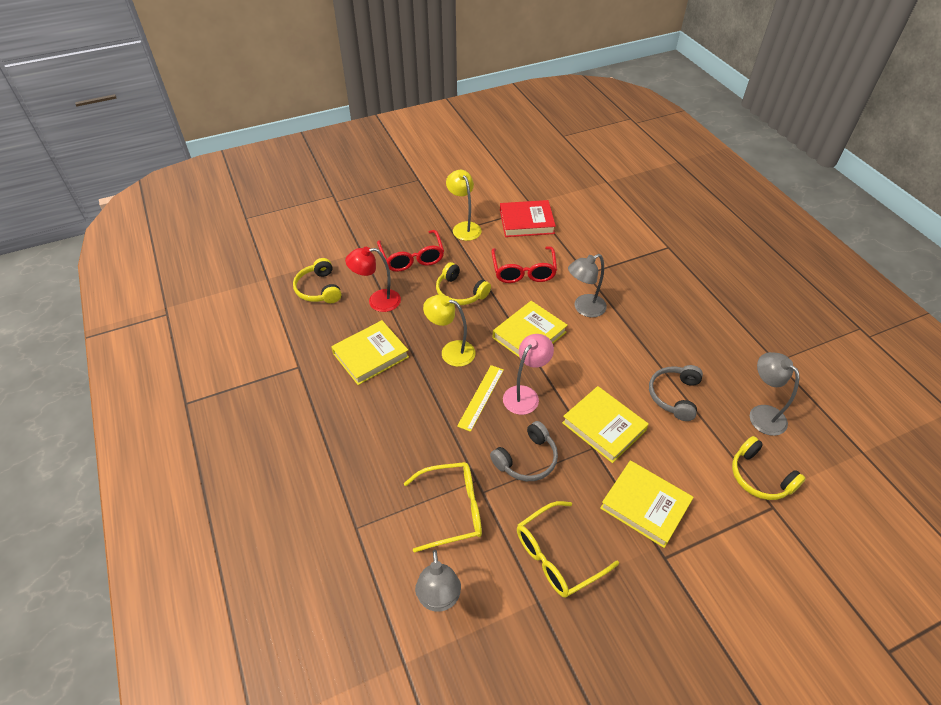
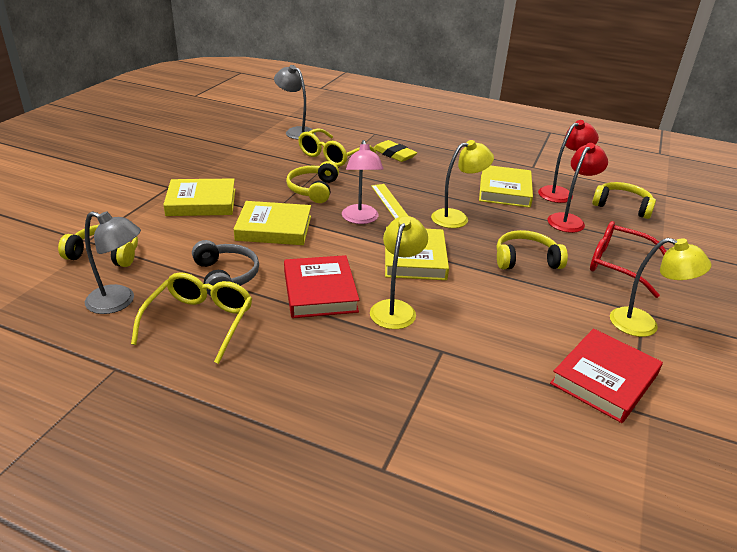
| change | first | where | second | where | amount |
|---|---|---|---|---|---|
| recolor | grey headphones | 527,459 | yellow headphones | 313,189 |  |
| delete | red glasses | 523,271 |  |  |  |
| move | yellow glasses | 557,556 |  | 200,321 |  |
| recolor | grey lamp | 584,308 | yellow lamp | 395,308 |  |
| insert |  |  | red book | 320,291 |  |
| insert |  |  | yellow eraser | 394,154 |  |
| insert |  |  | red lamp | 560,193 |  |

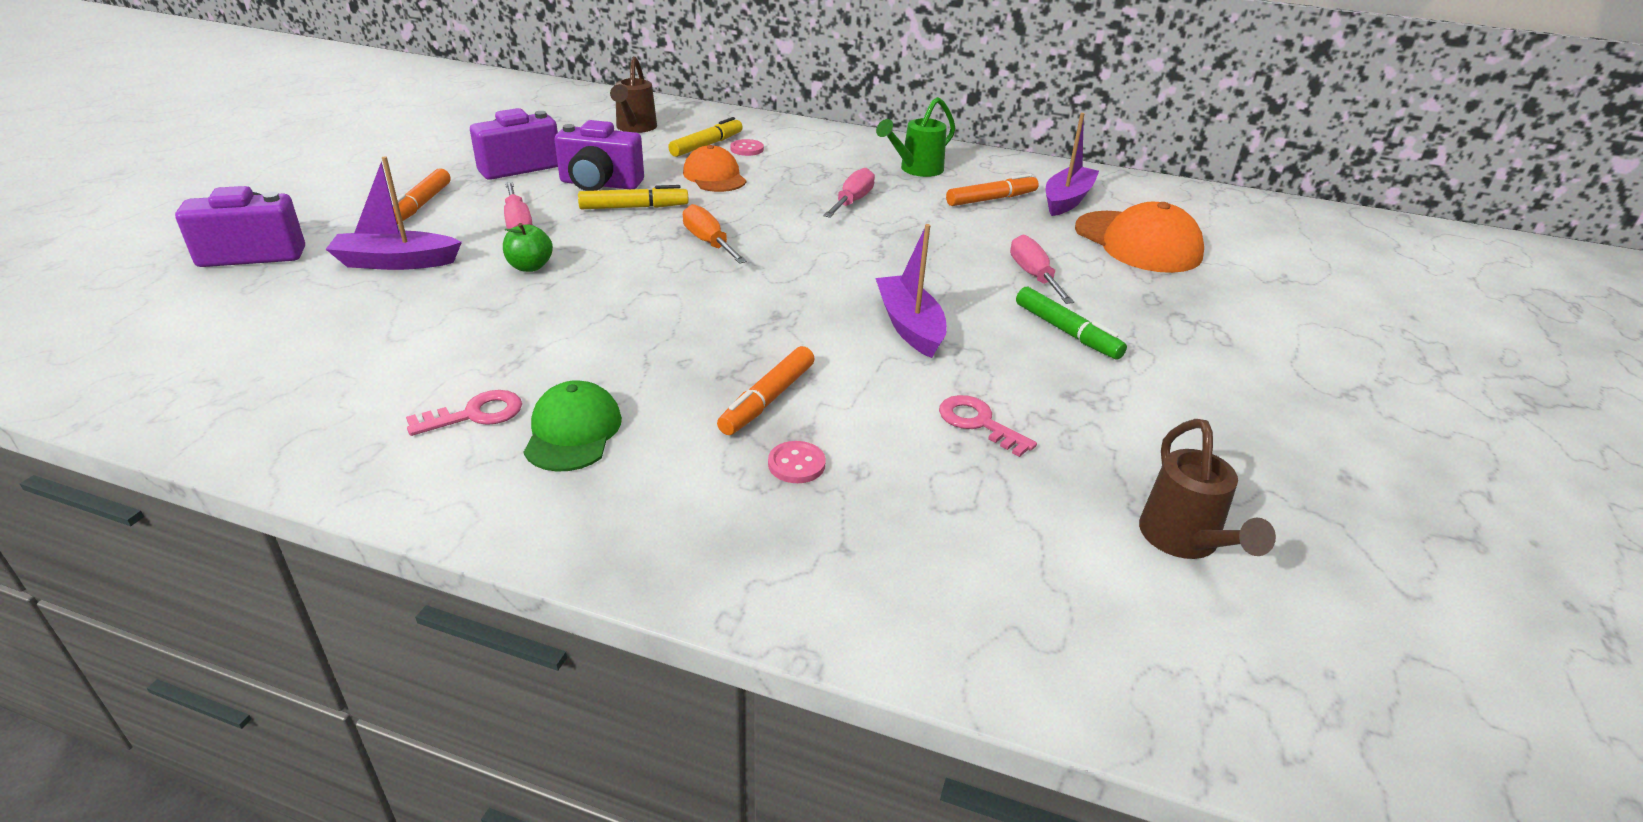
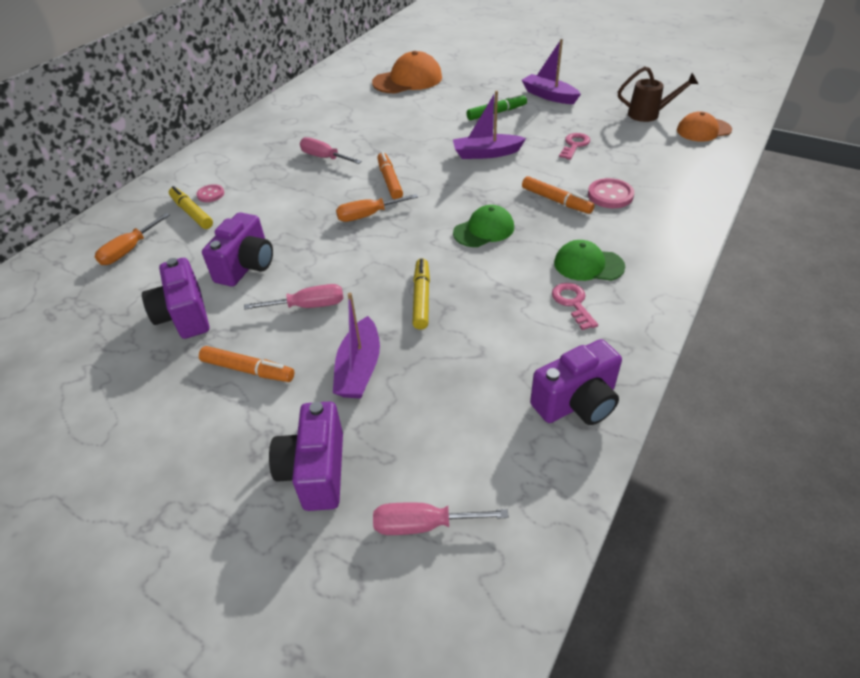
| change | first | where | second | where | amount |
|---|---|---|---|---|---|
| delete | green apple | 530,267 |  |  |  |
| move | yellow marker | 633,207 |  | 421,298 |  |
| replace | brown watering can | 634,128 | orange screwdriver | 129,250 |  |
| move | orange cap | 714,176 |  | 703,130 |  |
| resize | pink button | 796,464 |  | 610,195 | x1.60 |
| delete | green watering can | 916,170 |  |  |  |
| rotate | pink key | 979,423 |  | 574,145 | 150 degrees clockwise |
| move | orange marker | 991,199 |  | 389,181 |  |
| move | pink screwdriver | 1033,276 |  | 423,524 |  |
| move | purple boat | 1067,200 |  | 549,96 |  |
| insert |  |  | green cap | 484,230 |  |
| insert |  |  | purple camera | 576,403 |  |

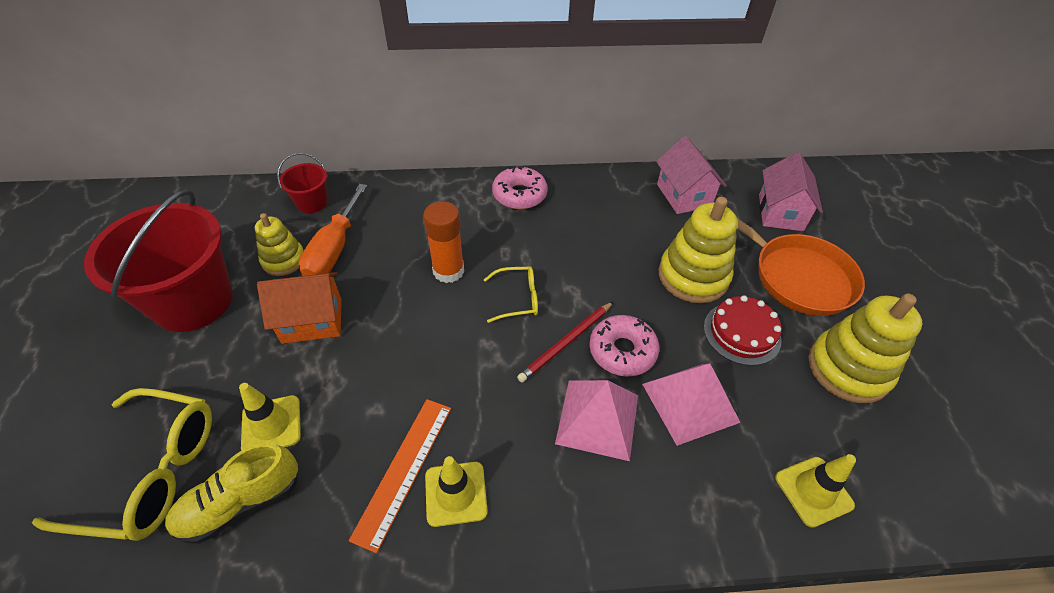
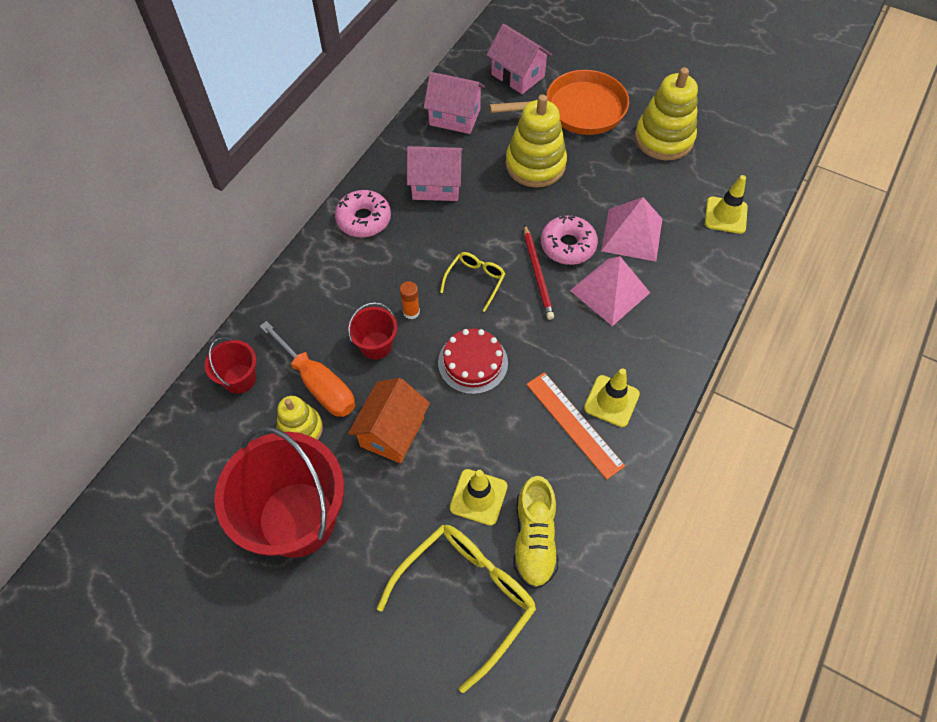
| change | first | where | second | where | amount |
|---|---|---|---|---|---|
| resize | orange glue stick | 448,271 |  | 411,312 | x0.56 |
| move | red cake | 742,333 |  | 473,362 |  |
| insert |  |  | red bucket | 376,345 |  |
| insert |  |  | pink house | 436,186 |  |

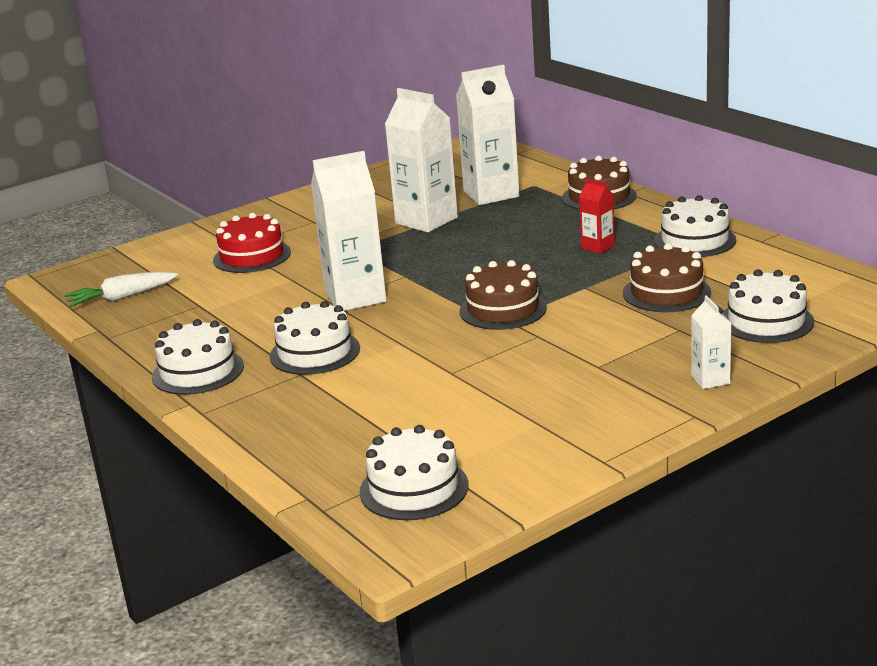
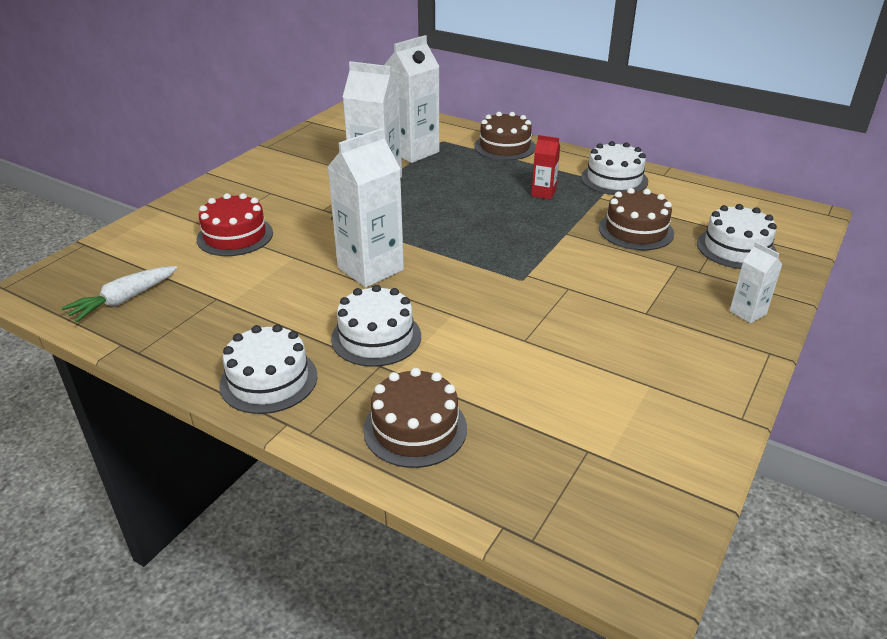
| change | first | where | second | where | amount |
|---|---|---|---|---|---|
| delete | white cake | 414,488 |  |  |  |
| move | brown cake | 503,309 |  | 415,428 |  |

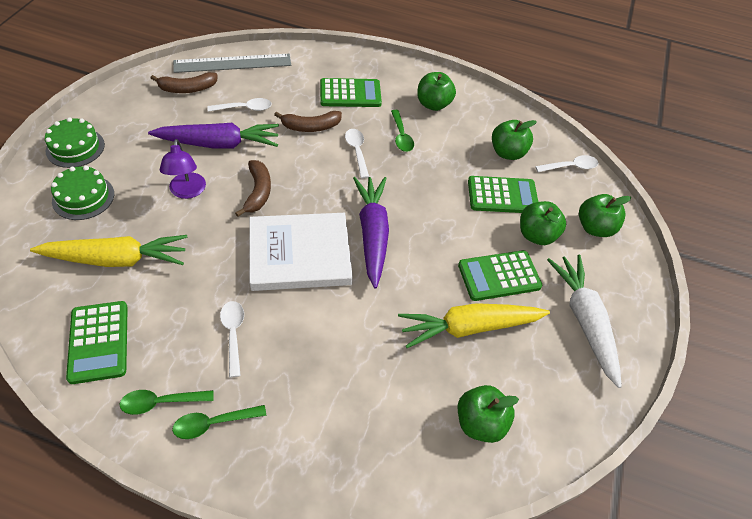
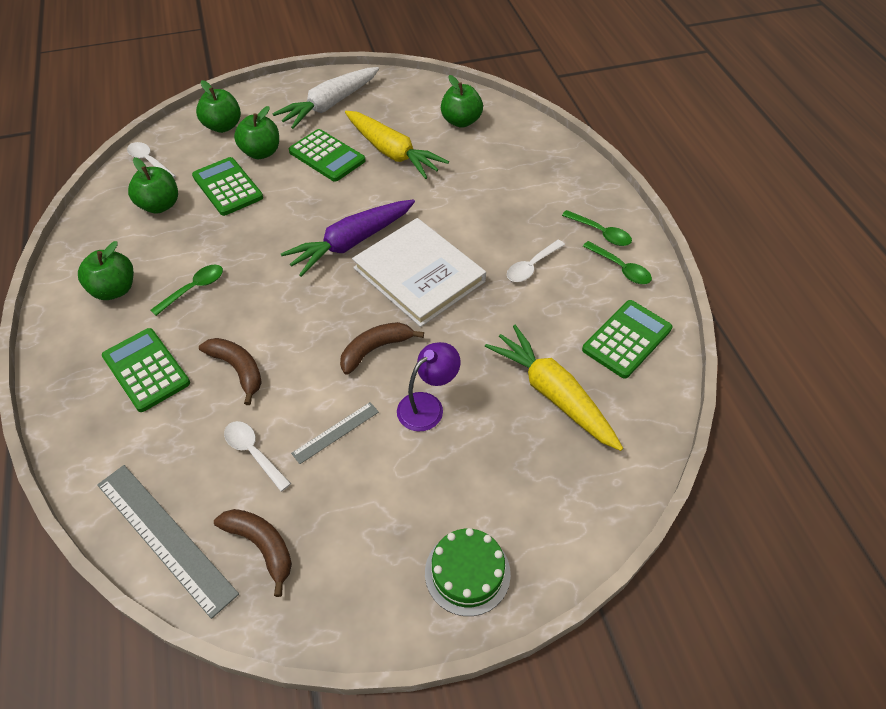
| change | first | where | second | where | amount |
|---|---|---|---|---|---|
| delete | green cake | 83,197 |  |  |  |
| replace | purple carrot | 219,144 | grey ruler | 335,432 |  |
| delete | white spoon | 357,151 |  |  |  |

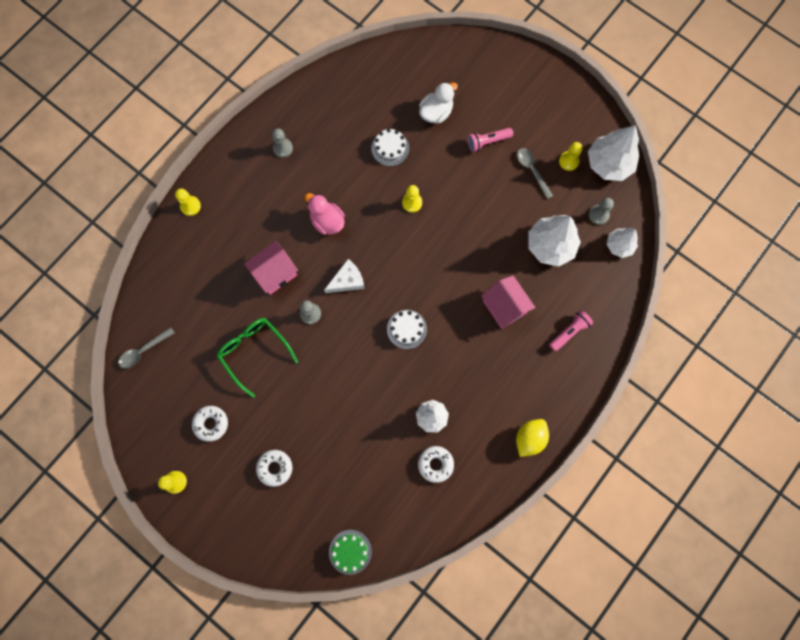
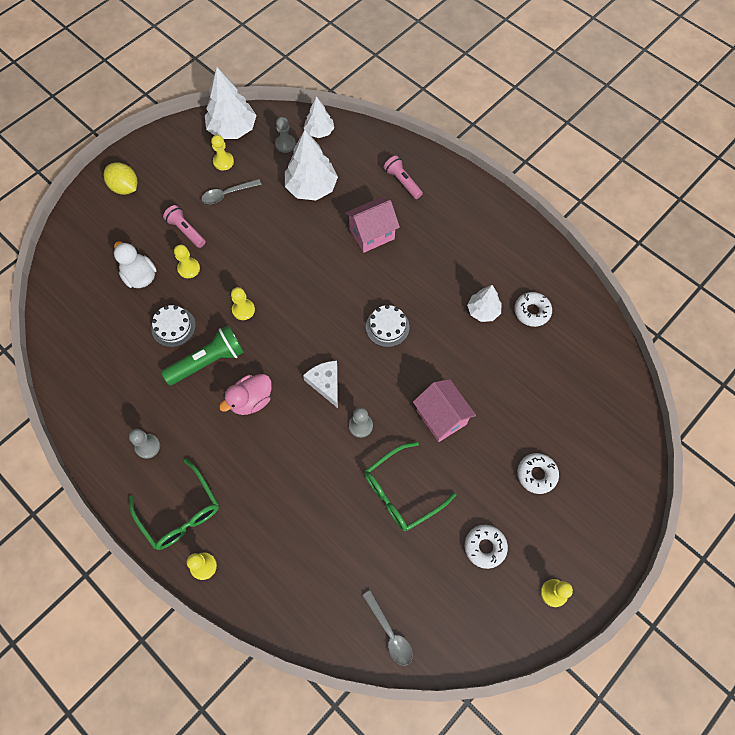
| change | first | where | second | where | amount |
|---|---|---|---|---|---|
| move | pink house | 275,273 |  | 441,417 |  |
| delete | green cake | 350,551 |  |  |  |
| rotate | pink flashlight | 487,142 |  | 186,231 | 150 degrees clockwise |
| move | yellow lemon | 529,438 |  | 125,188 |  |
| insert |  |  | green glasses | 180,512 |  |
| insert |  |  | green flashlight | 208,362 |  |
| insert |  |  | yellow pawn | 189,268 |  |

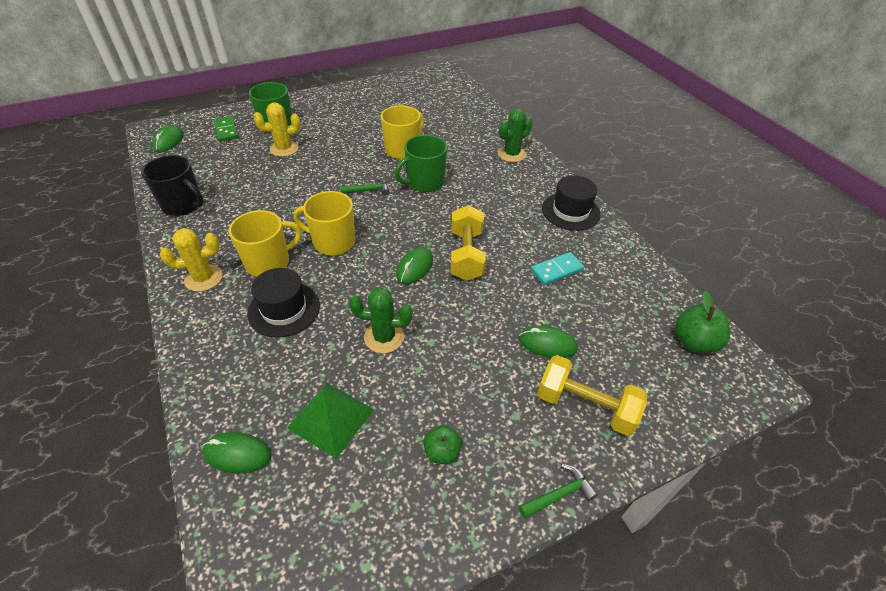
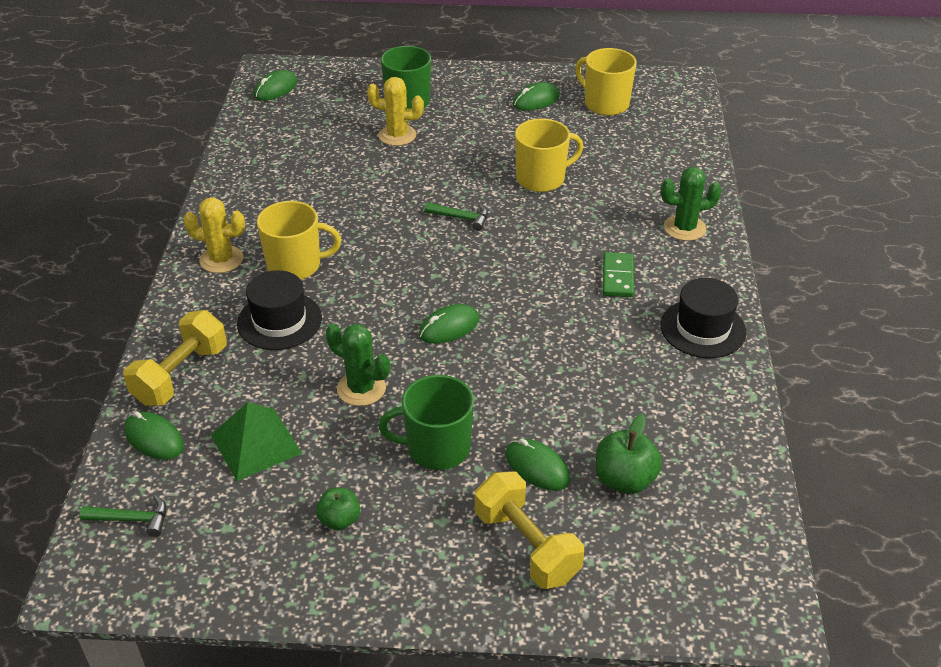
| change | first | where | second | where | amount |
|---|---|---|---|---|---|
| delete | black mug | 183,205 |  |  |  |
| move | green domino | 226,131 |  | 617,277 |  |
| move | yellow mug | 333,242 |  | 605,104 |  |
| move | green mug | 424,182 |  | 436,448 |  |
| move | yellow dumbbell | 466,255 |  | 181,375 |  |
| move | green hammer | 559,494 |  | 132,519 |  |
| delete | turquoise domino | 556,270 |  |  |  |
| move | green apple | 694,342 |  | 624,480 |  |
| insert |  |  | green mouse | 536,100 |  |

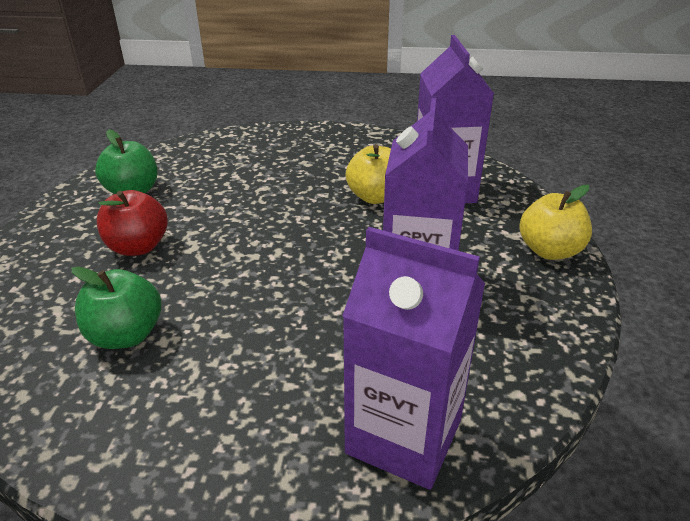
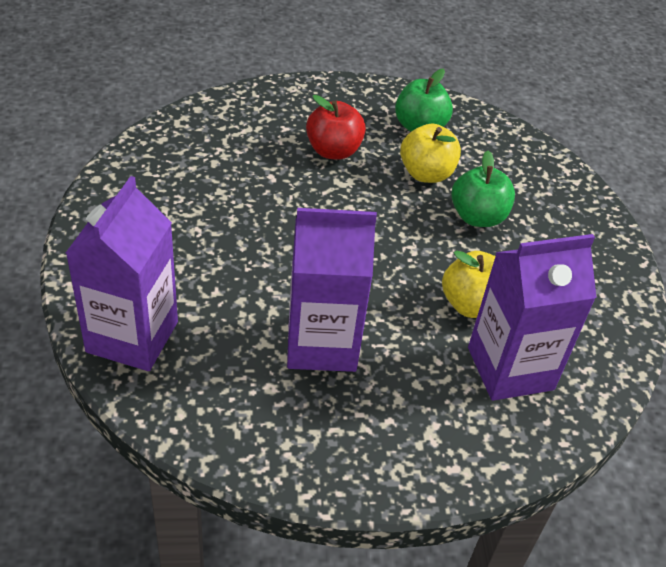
| change | first | where | second | where | amount |
|---|---|---|---|---|---|
| move | green apple | 126,335 |  | 477,217 |  |
| move | yellow apple | 549,251 |  | 426,174 |  |

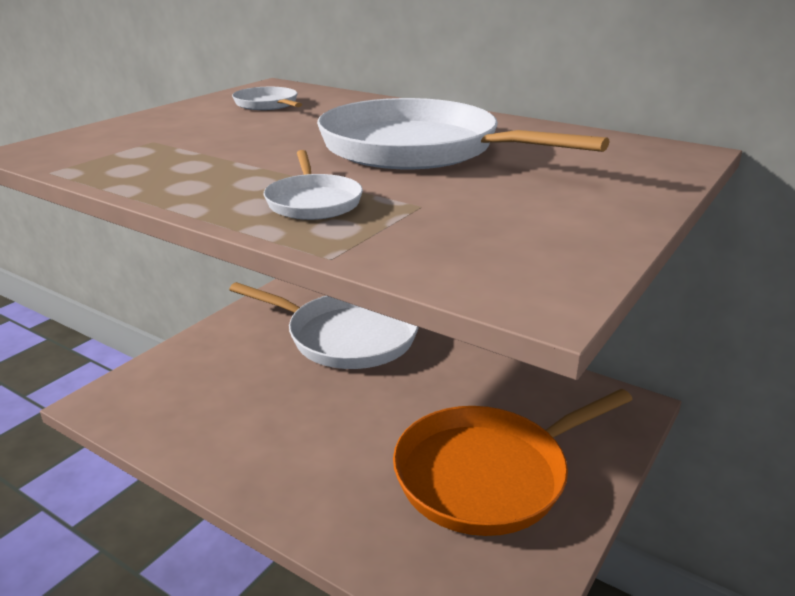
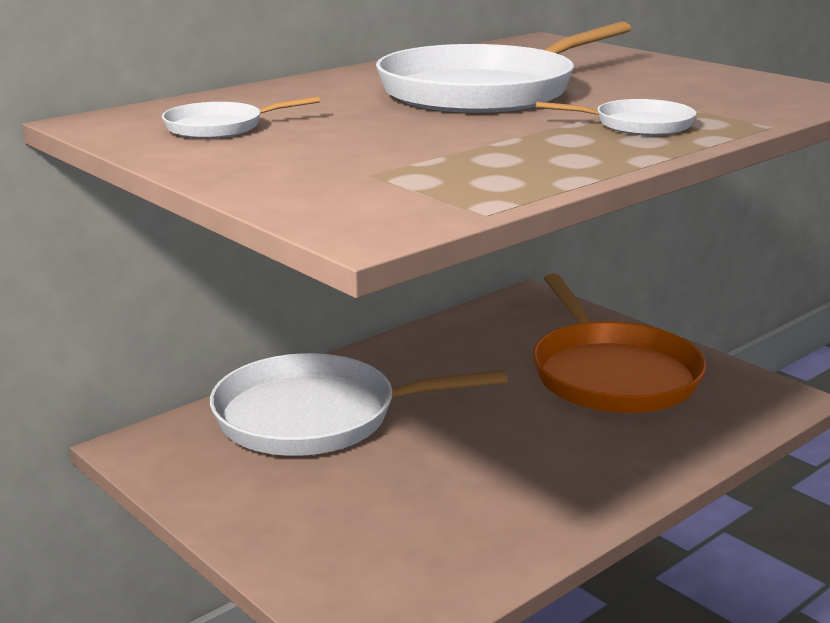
| change | first | where | second | where | amount |
|---|---|---|---|---|---|
| rotate | white pan | 347,337 |  | 315,417 | 135 degrees counterclockwise |

